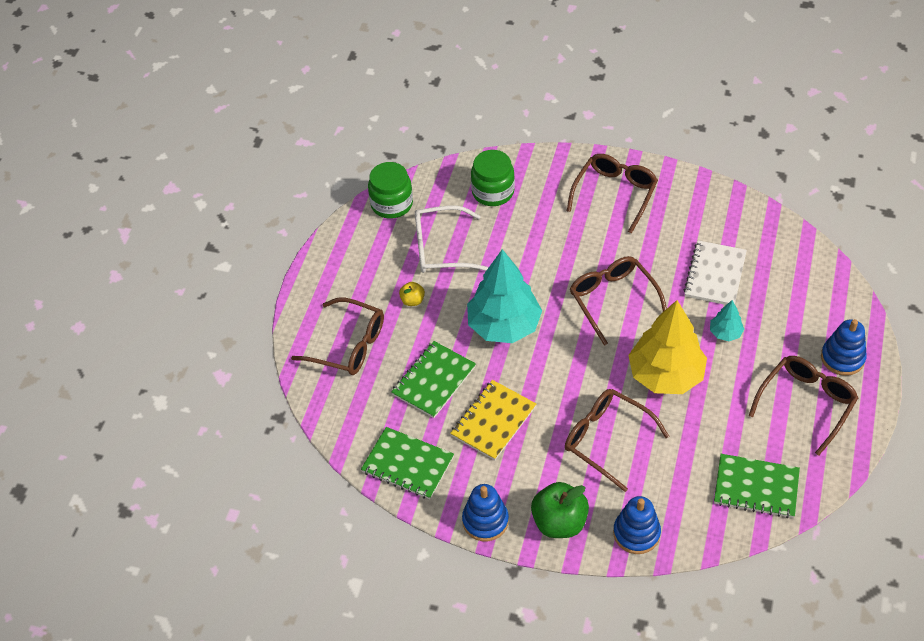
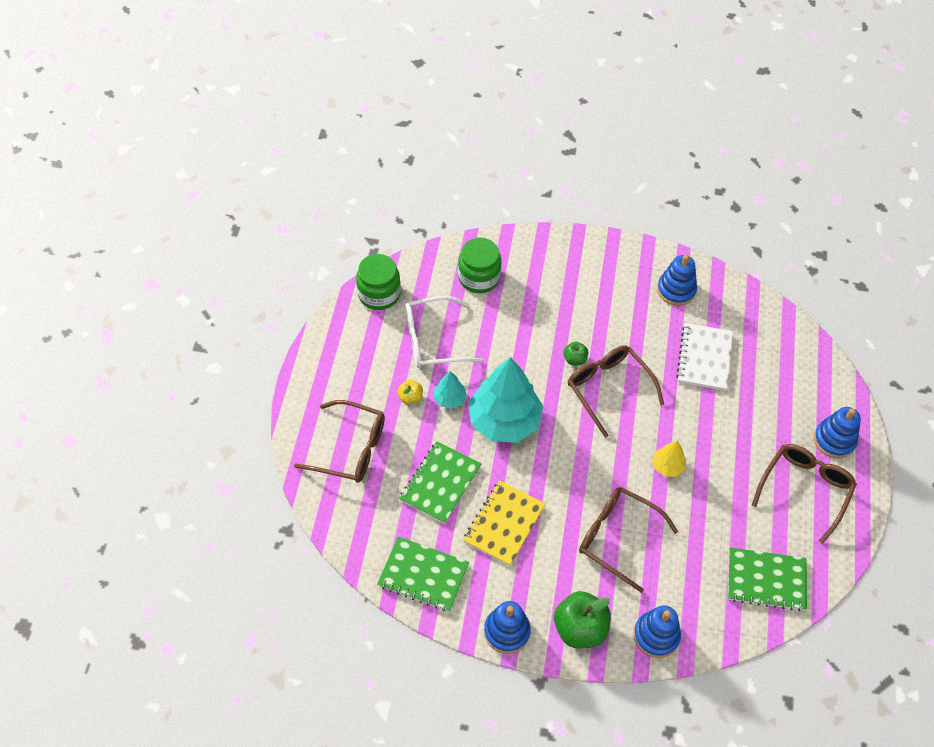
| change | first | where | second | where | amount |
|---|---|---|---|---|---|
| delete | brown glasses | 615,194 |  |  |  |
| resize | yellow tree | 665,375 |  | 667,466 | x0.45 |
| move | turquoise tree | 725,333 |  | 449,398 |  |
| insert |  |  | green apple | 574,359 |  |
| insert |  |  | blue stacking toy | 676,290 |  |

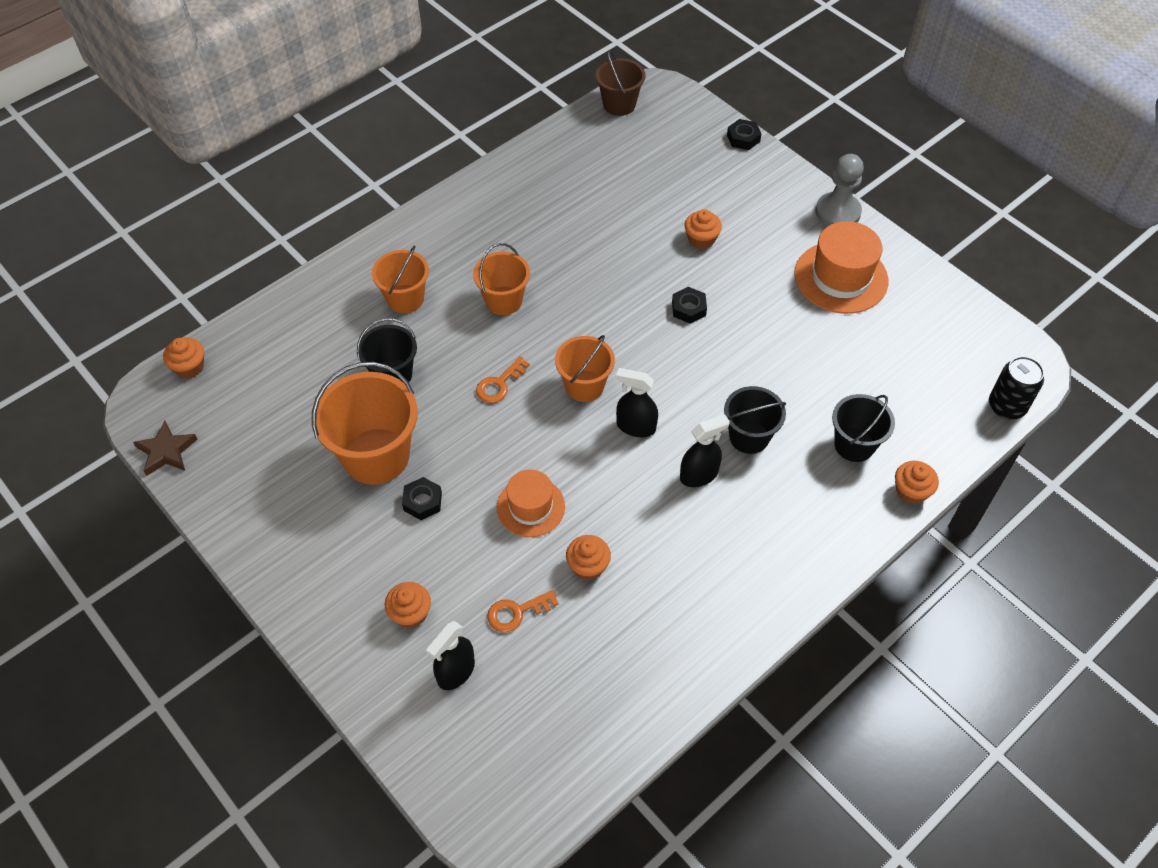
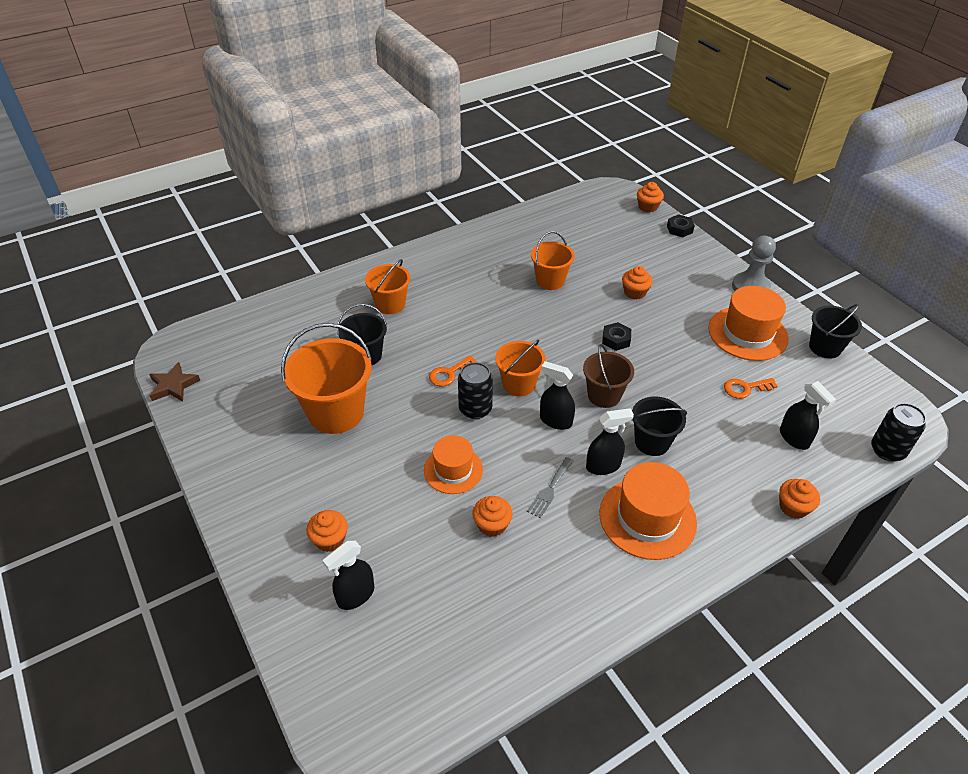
| change | first | where | second | where | amount |
|---|---|---|---|---|---|
| move | orange cupcake | 189,367 |  | 648,207 |  |
| delete | black nut | 422,501 |  |  |  |
| move | orange bucket | 503,300 |  | 550,281 |  |
| move | orange key | 517,612 |  | 745,388 |  |
| move | brown bucket | 619,104 |  | 604,395 |  |
| move | black bucket | 854,445 |  | 825,347 |  |
| insert |  |  | black can | 475,409 |  |
| insert |  |  | grey fork | 550,489 |  |
| insert |  |  | orange hat | 647,518 |  |
| insert |  |  | black spray bottle | 794,438 |  |

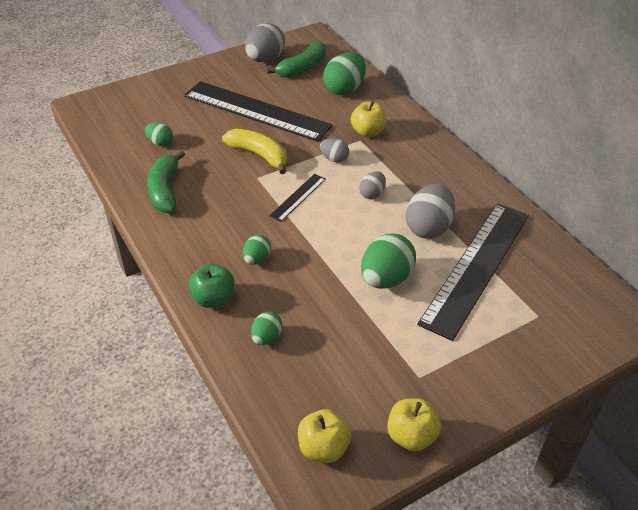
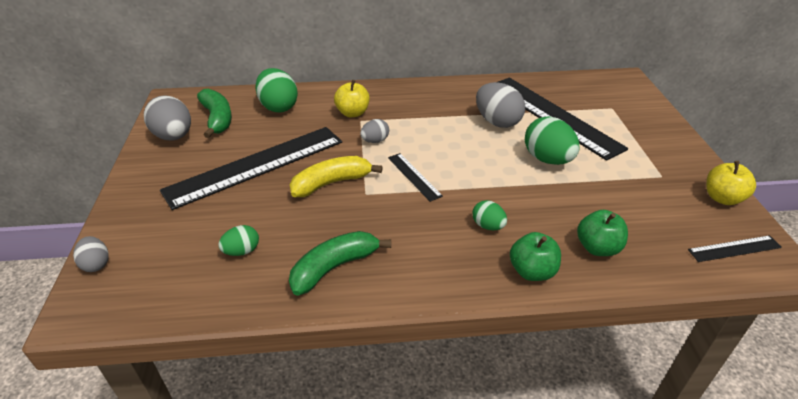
| change | first | where | second | where | amount |
|---|---|---|---|---|---|
| rotate | green banana | 165,190 |  | 334,267 | 120 degrees clockwise |
| replace | green egg | 267,337 | green apple | 597,248 |  |
| replace | yellow apple | 323,448 | black ruler | 734,248 |  |
| move | grey egg | 372,194 |  | 96,264 |  |

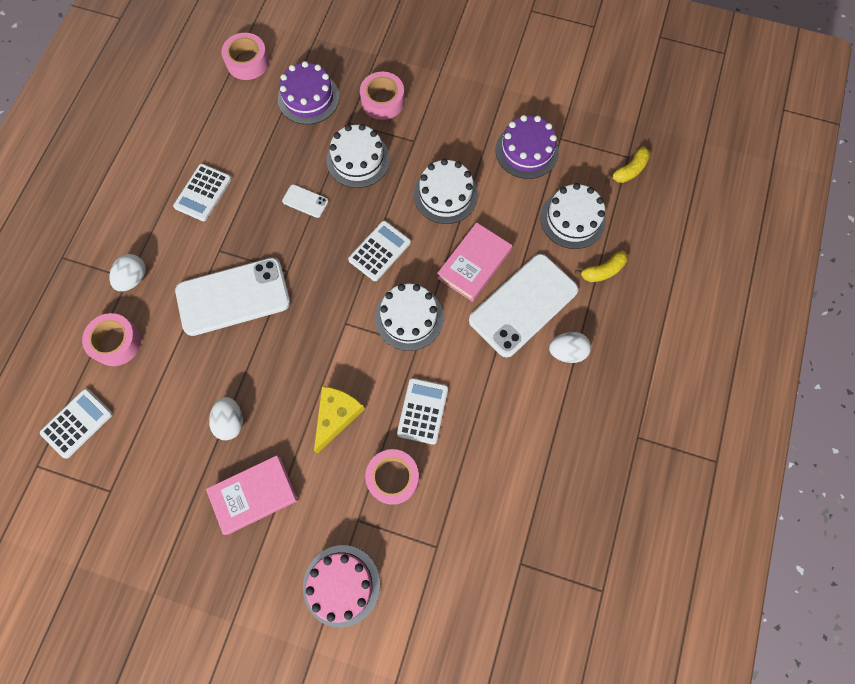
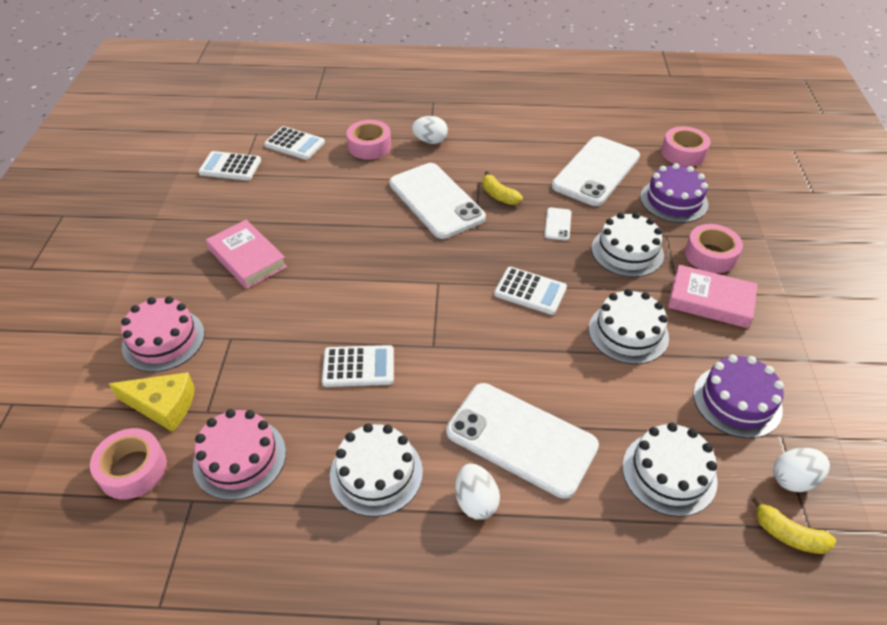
| change | first | where | second | where | amount |
|---|---|---|---|---|---|
| move | white calculator | 203,193 |  | 230,167 |  |
| move | white egg | 230,421 |  | 793,479 |  |
| move | yellow cheese | 336,416 |  | 163,405 |  |
| move | pink tape | 393,477 |  | 133,469 |  |
| move | white cake | 409,317 |  | 376,473 |  |
| move | pink book | 474,264 |  | 710,301 |  |
| move | yellow banana | 602,271 |  | 499,195 |  |
| insert |  |  | pink cake | 240,458 |  |
| insert |  |  | white phone | 596,171 |  |

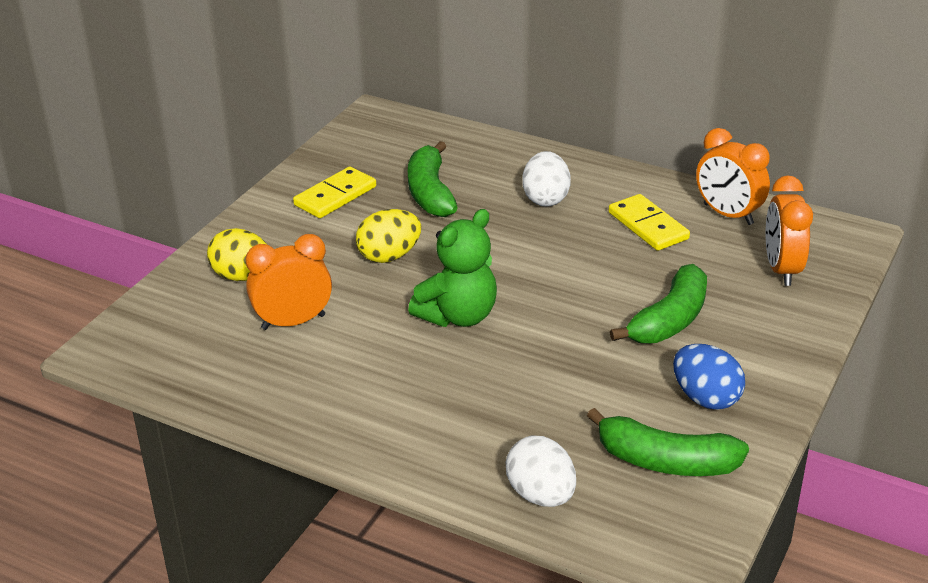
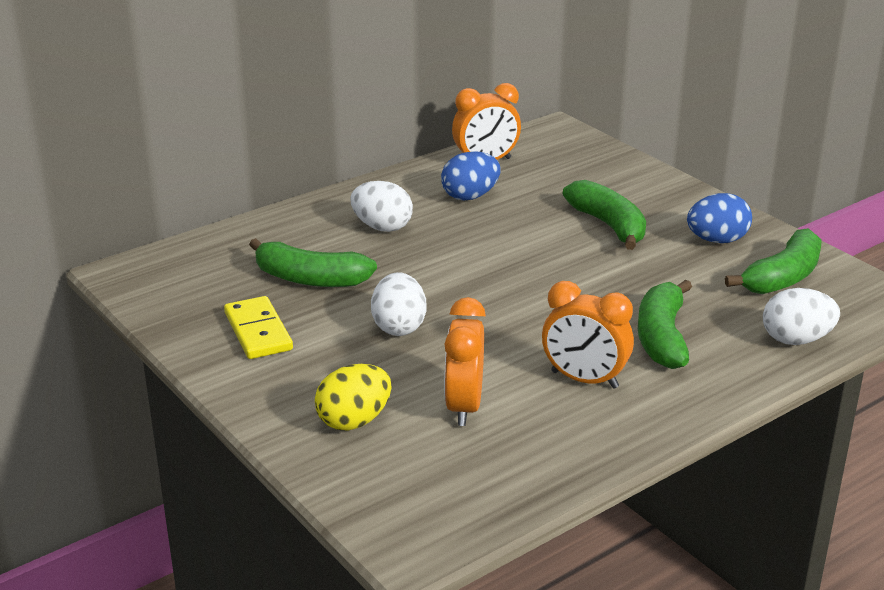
| change | first | where | second | where | amount |
|---|---|---|---|---|---|
| recolor | yellow egg | 389,256 | white egg | 399,327 |  |
| delete | green teddy bear | 458,316 |  |  |  |
| replace | yellow domino | 648,226 | blue egg | 470,196 |  |
| move | orange clock | 781,269 |  | 584,380 |  |
| insert |  |  | green banana | 662,337 |  |

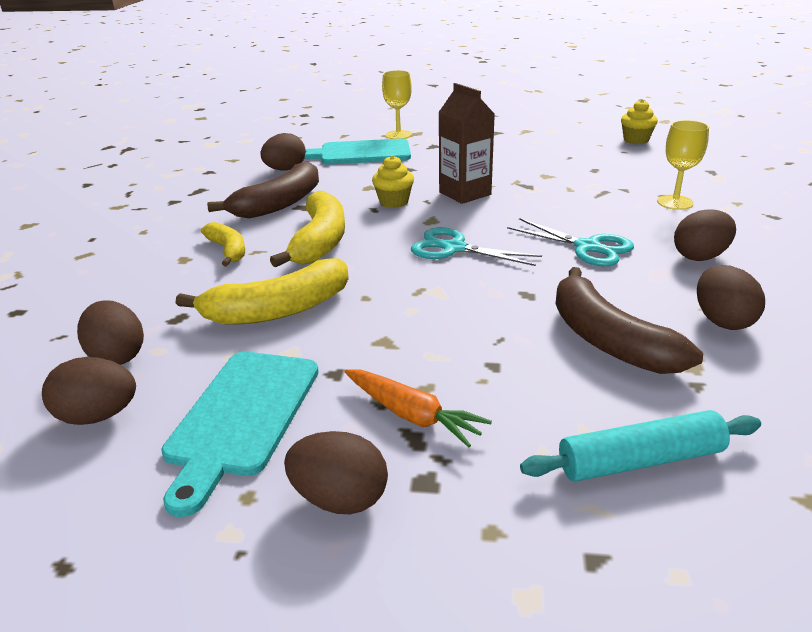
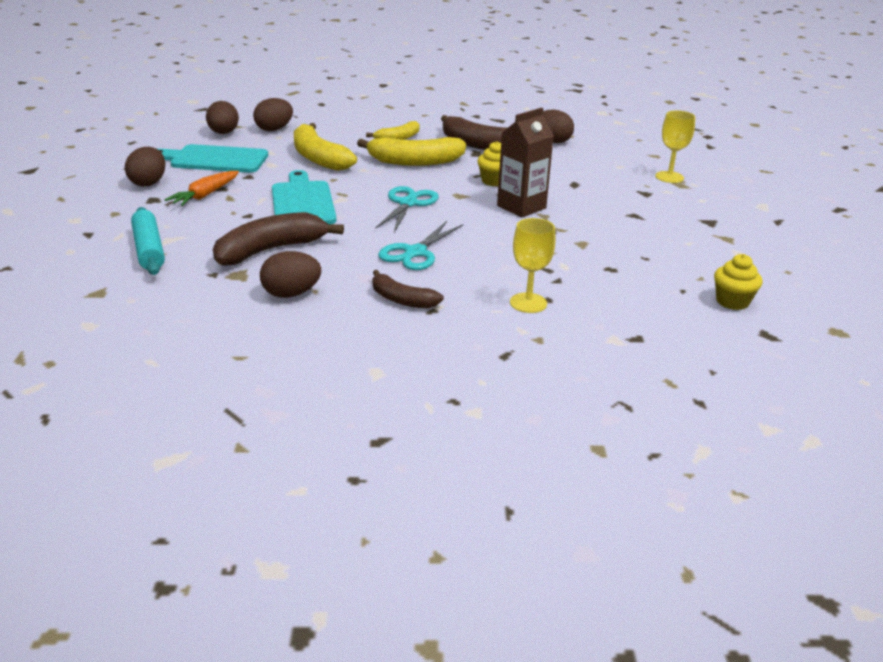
| change | first | where | second | where | amount |
|---|---|---|---|---|---|
| move | turquoise cutting board | 360,153 |  | 302,202 |  |
| replace | brown egg | 700,256 | brown banana | 402,300 |  |

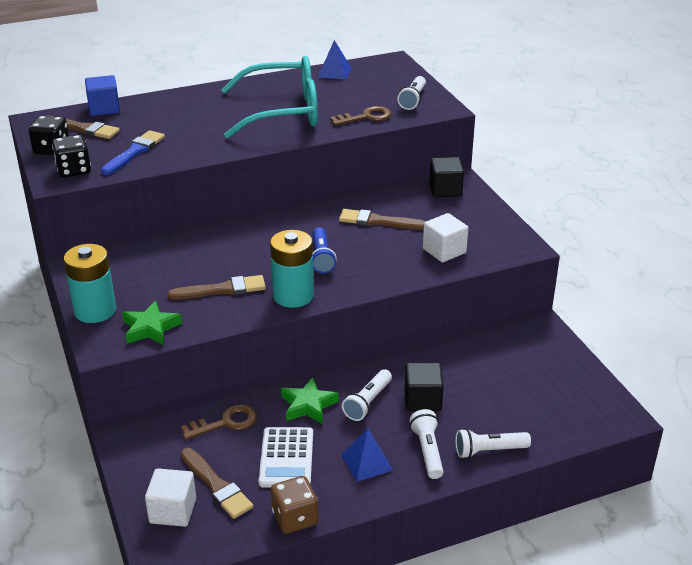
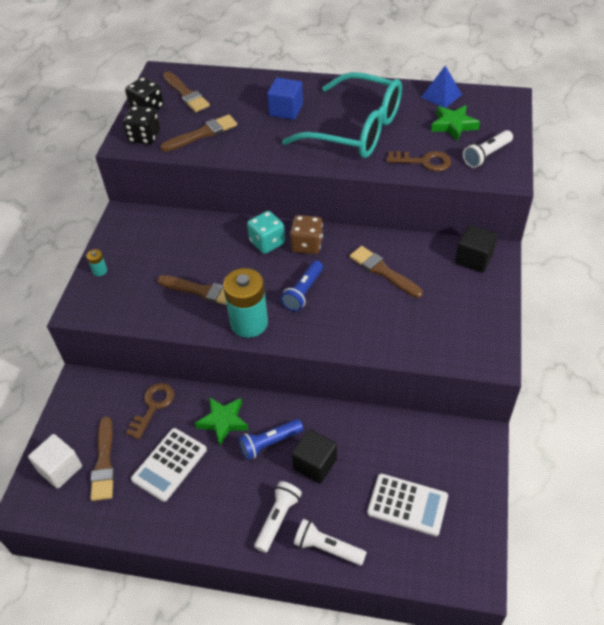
| change | first | where | second | where | amount |
|---|---|---|---|---|---|
| resize | turquoise battery | 95,311 |  | 100,271 | x0.42 |
| move | blue cube | 104,109 |  | 286,110 |  |
| recolor | blue brush | 134,152 | brown brush | 202,134 |  |
| move | green star | 150,328 |  | 453,125 |  |
| rotate | brown key | 225,423 |  | 153,406 | 75 degrees counterclockwise |
| move | brown dice | 295,518 |  | 307,245 |  |
| delete | blue pyramid | 367,462 |  |  |  |
| recolor | white flashlight | 367,402 | blue flashlight | 269,443 |  |
| delete | white cube | 444,251 |  |  |  |
| insert |  |  | turquoise dice | 267,242 |  |
| insert |  |  | white calculator | 407,505 |  |

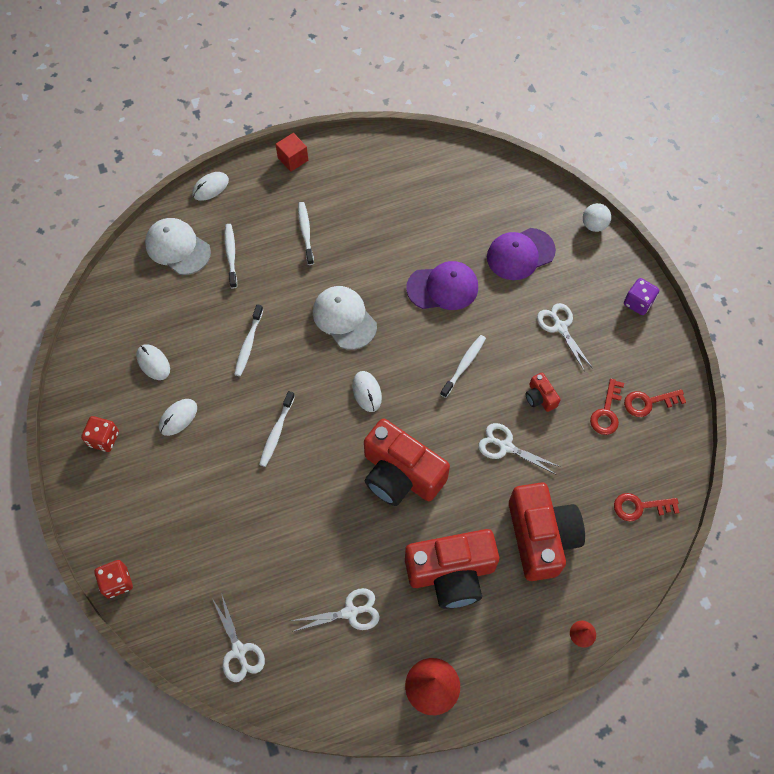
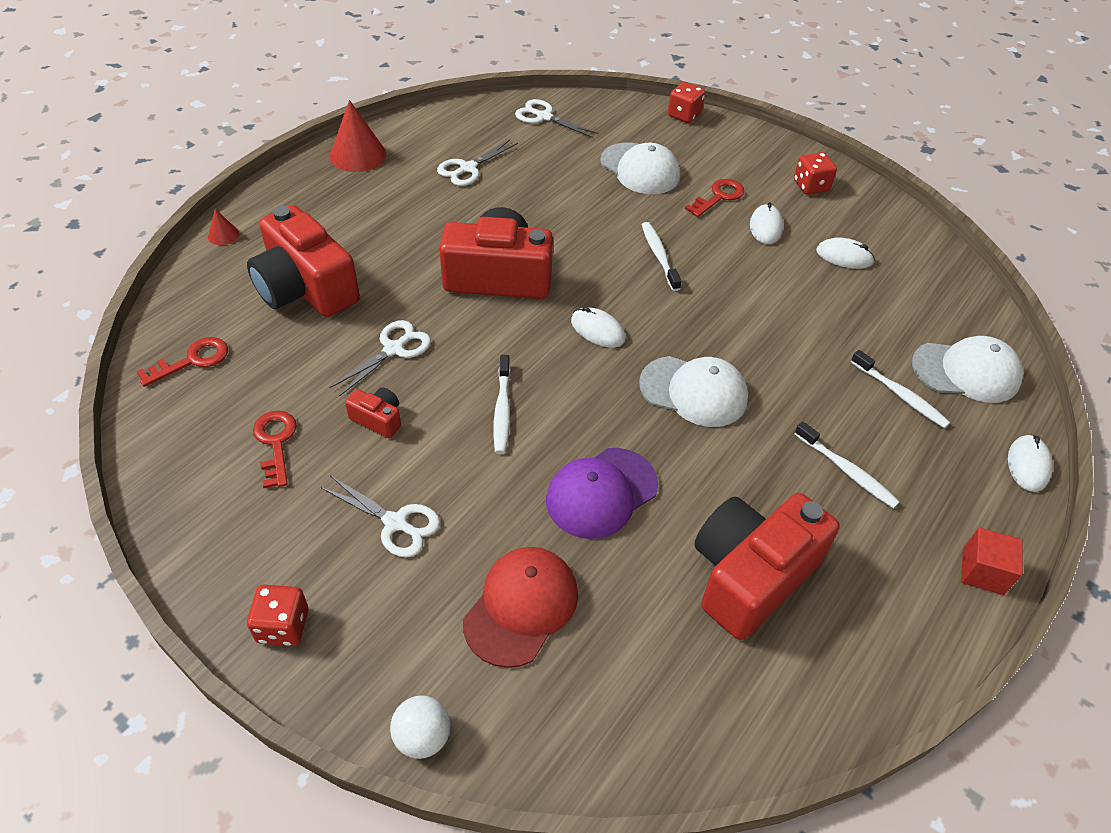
| change | first | where | second | where | amount |
|---|---|---|---|---|---|
| delete | white toothbrush | 248,343 |  |  |  |
| move | red camera | 451,573 |  | 750,575 |  |
| rotate | white scissors | 505,446 |  | 393,349 | 45 degrees counterclockwise |
| recolor | purple cap | 520,254 | red cap | 521,607 |  |
| recolor | purple dice | 638,303 | red dice | 283,626 |  |
| move | red key | 649,402 |  | 718,197 |  |
| insert |  |  | white cap | 640,169 |  |

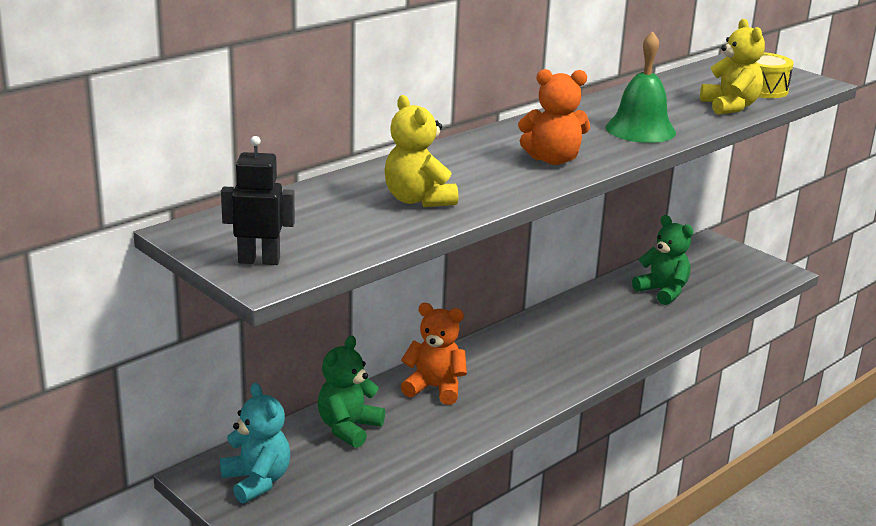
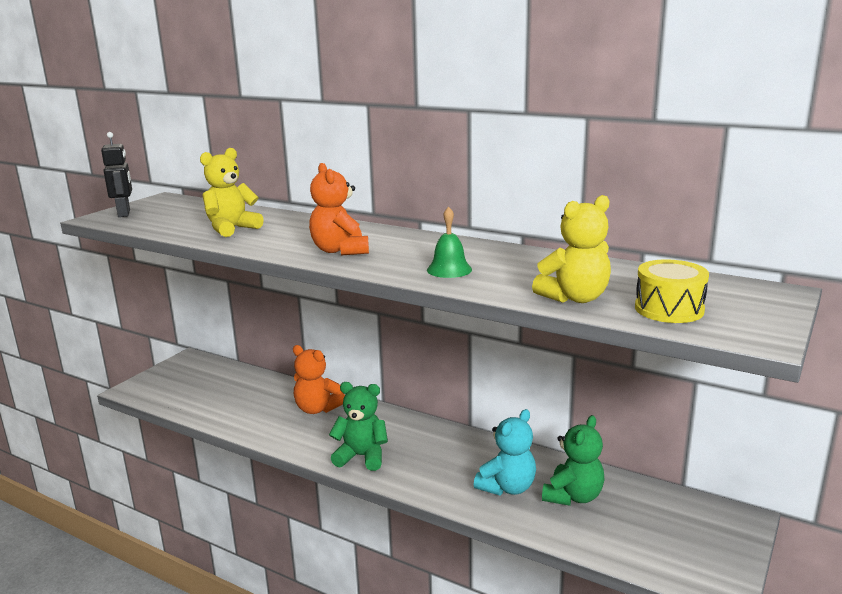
| change | first | where | second | where | amount |
|---|---|---|---|---|---|
| move | turquoise teddy bear | 257,481 |  | 507,487 |  |
| move | green teddy bear | 348,428 |  | 362,456 |  |
| rotate | orange teddy bear | 435,388 |  | 317,409 | 120 degrees clockwise |
| resize | green bell | 640,129 |  | 449,269 | x0.62 |

